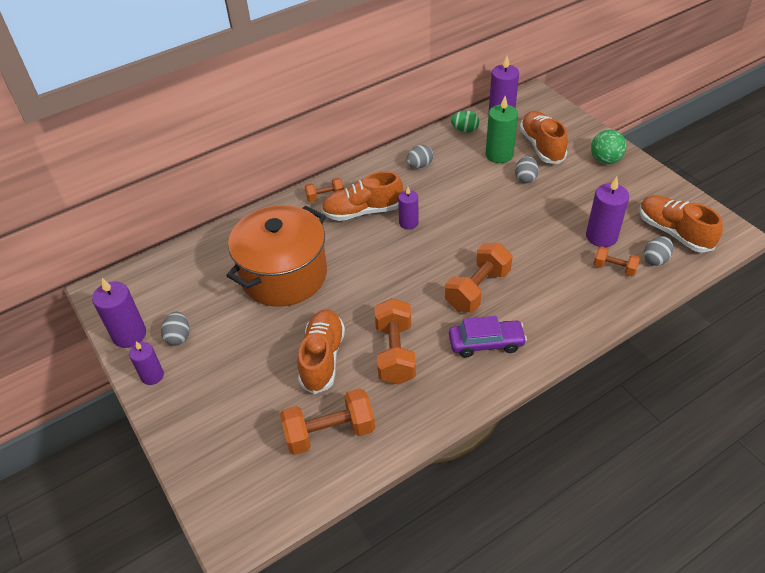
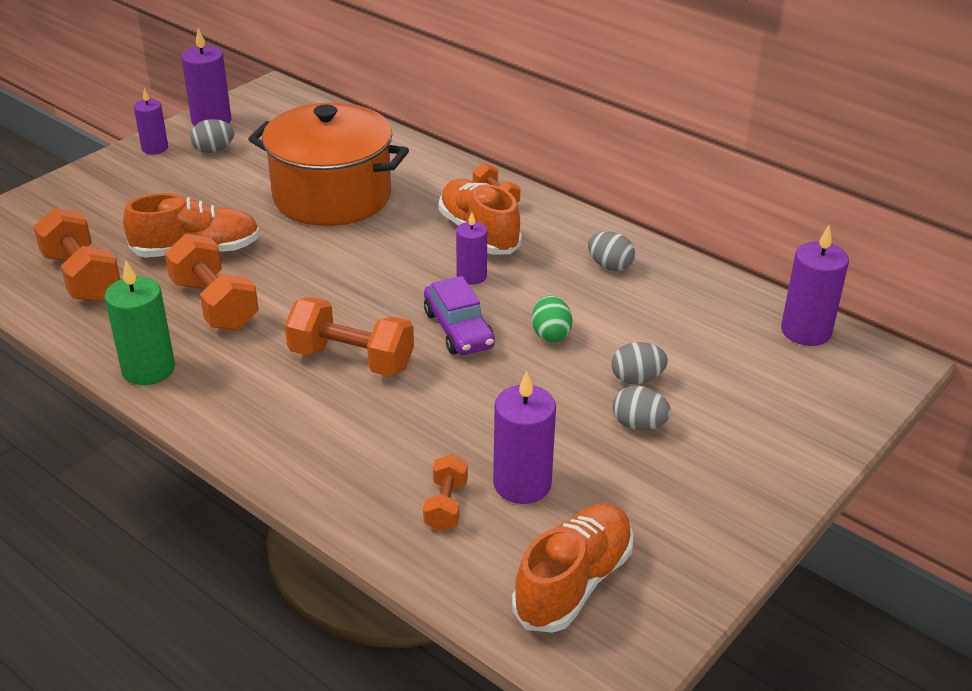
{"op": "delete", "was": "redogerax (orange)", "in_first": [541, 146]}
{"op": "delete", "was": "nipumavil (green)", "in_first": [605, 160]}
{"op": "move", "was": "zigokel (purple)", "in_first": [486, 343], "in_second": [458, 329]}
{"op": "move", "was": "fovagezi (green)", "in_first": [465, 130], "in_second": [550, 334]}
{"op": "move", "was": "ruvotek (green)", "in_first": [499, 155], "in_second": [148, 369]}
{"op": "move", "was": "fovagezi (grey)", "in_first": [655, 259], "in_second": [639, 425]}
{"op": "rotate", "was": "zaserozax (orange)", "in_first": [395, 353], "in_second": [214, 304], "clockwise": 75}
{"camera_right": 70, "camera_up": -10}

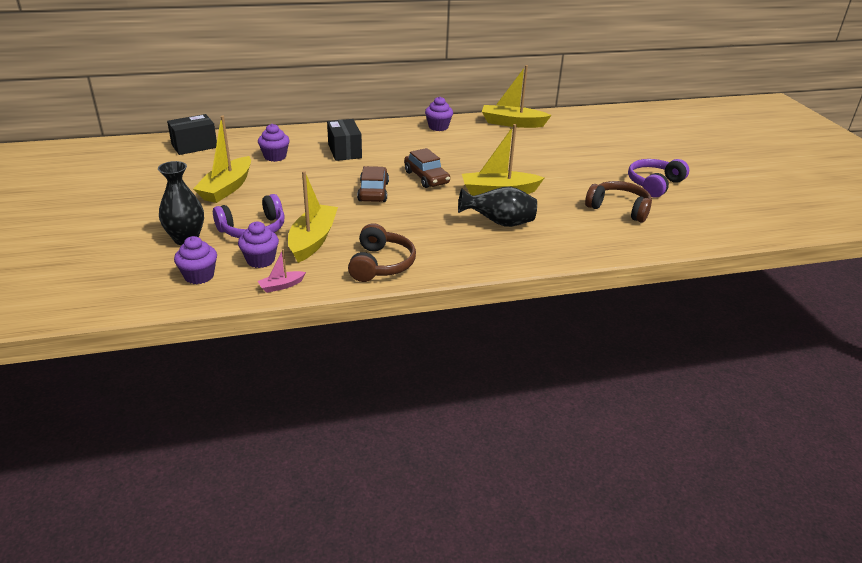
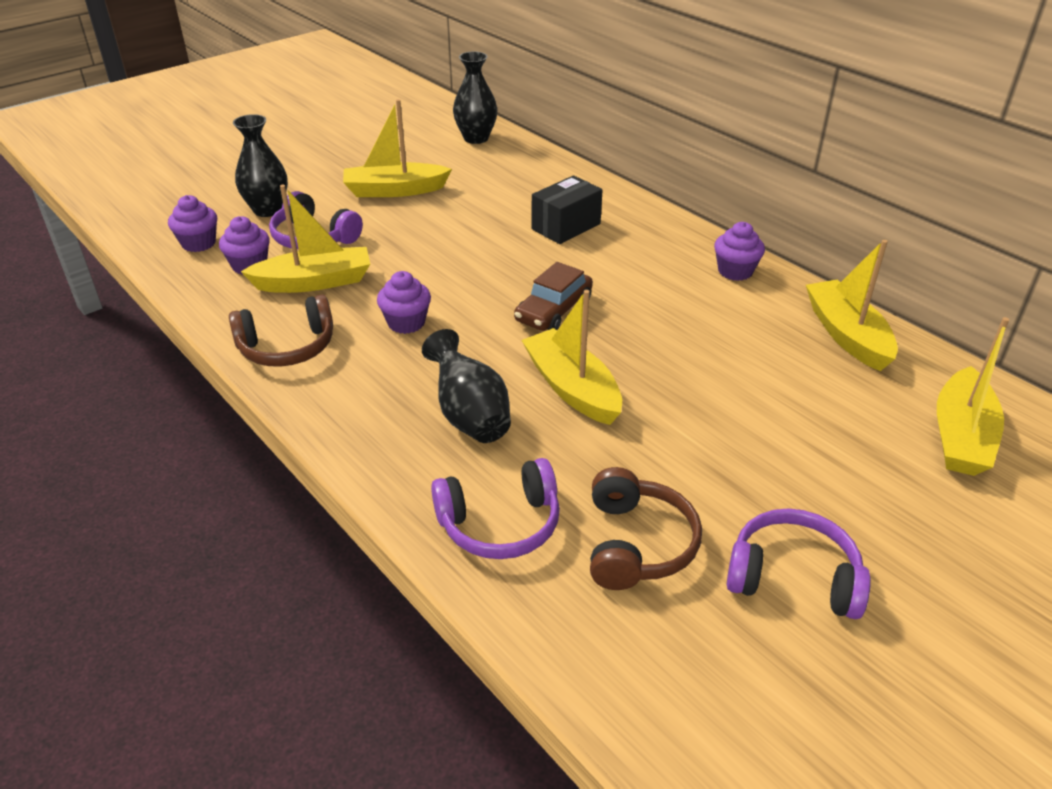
{"op": "delete", "was": "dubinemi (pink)", "in_first": [281, 286]}
{"op": "delete", "was": "zigokel (brown)", "in_first": [373, 192]}
{"op": "insert", "now": "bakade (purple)", "in_second": [500, 523]}
{"op": "insert", "now": "dubinemi (yellow)", "in_second": [961, 436]}
{"op": "move", "was": "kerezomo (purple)", "in_first": [275, 157], "in_second": [406, 323]}
{"op": "replace", "was": "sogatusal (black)", "now": "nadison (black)", "in_first": [194, 146], "in_second": [476, 138]}
{"camera_right": 65, "camera_up": 5}

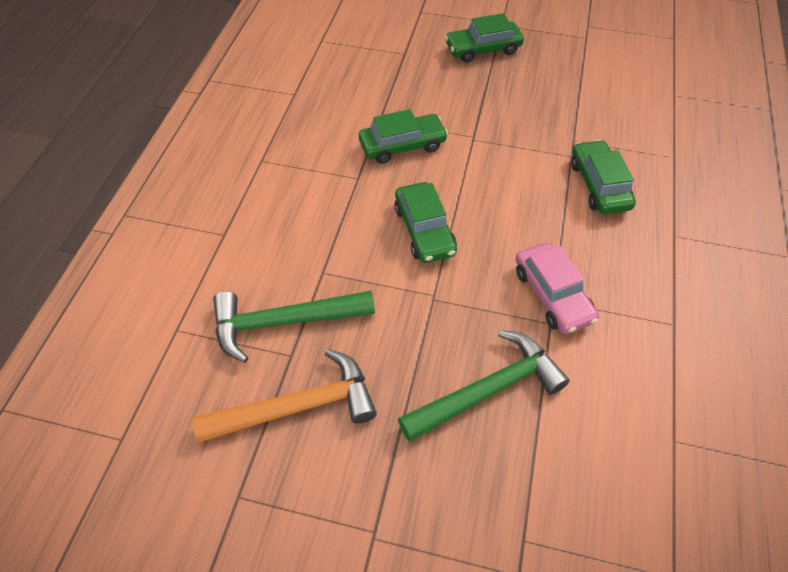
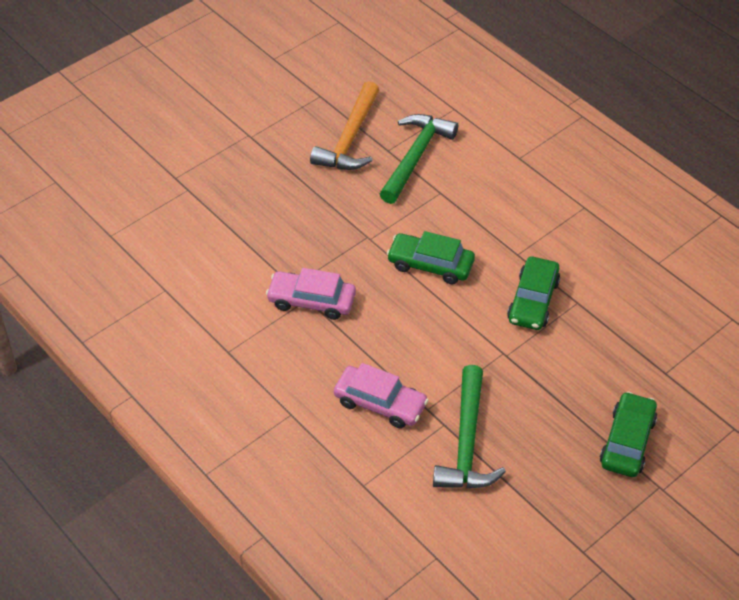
{"op": "move", "was": "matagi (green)", "in_first": [487, 390], "in_second": [467, 442]}
{"op": "recolor", "was": "zigokel (green)", "now": "zigokel (pink)", "in_first": [599, 185], "in_second": [380, 403]}
{"camera_right": 125, "camera_up": -5}

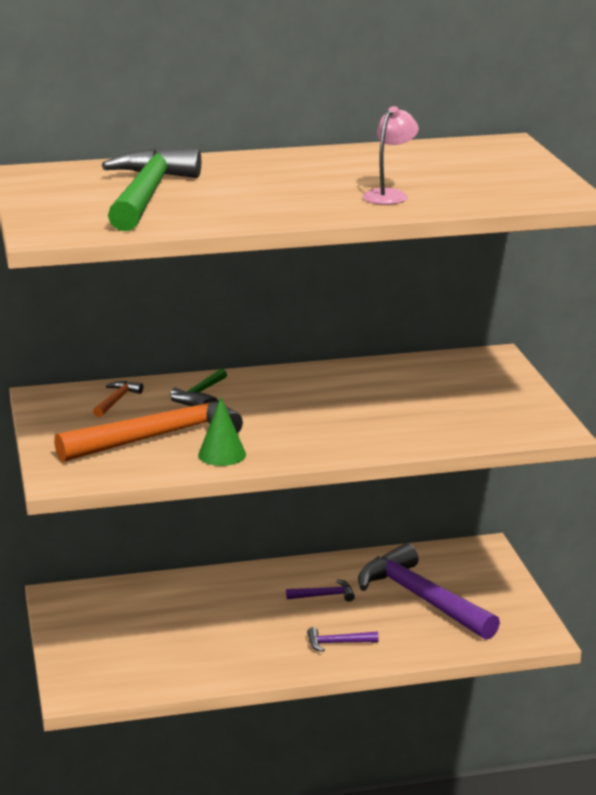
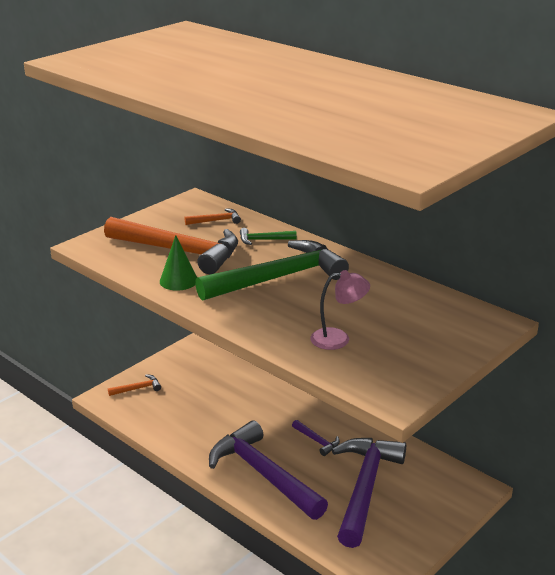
{"op": "insert", "now": "matagi (orange)", "in_second": [138, 388]}
{"op": "move", "was": "matagi (green)", "in_first": [146, 195], "in_second": [278, 278]}
{"op": "move", "was": "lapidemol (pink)", "in_first": [389, 195], "in_second": [338, 339]}
{"op": "resize", "was": "matagi (purple)", "in_first": [337, 643], "in_second": [263, 474], "ratio": 2.44}
{"camera_right": 55, "camera_up": 5}

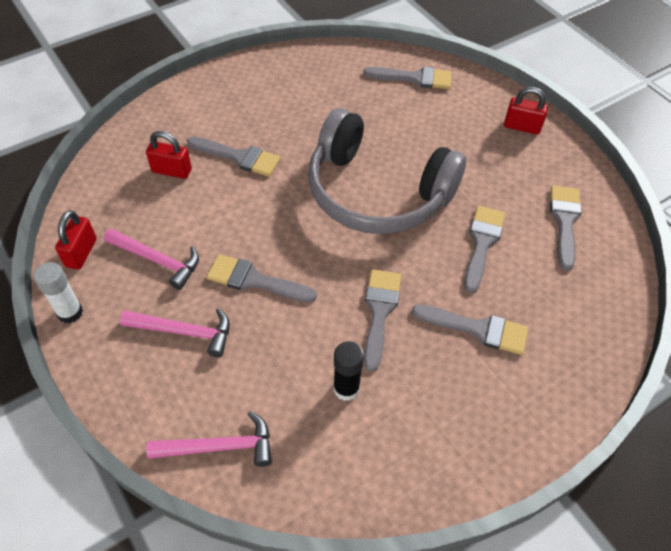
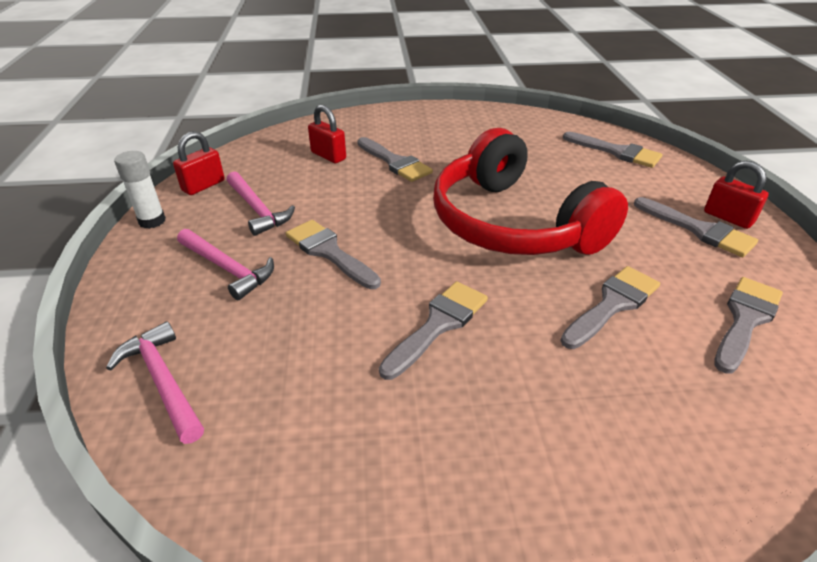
{"op": "delete", "was": "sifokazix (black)", "in_first": [346, 388]}
{"op": "move", "was": "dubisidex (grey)", "in_first": [477, 329], "in_second": [699, 230]}
{"op": "recolor", "was": "bakade (grey)", "now": "bakade (red)", "in_first": [377, 192], "in_second": [513, 223]}
{"op": "rotate", "was": "matagi (pink)", "in_first": [220, 447], "in_second": [163, 380], "clockwise": -150}
{"camera_right": 30, "camera_up": -15}

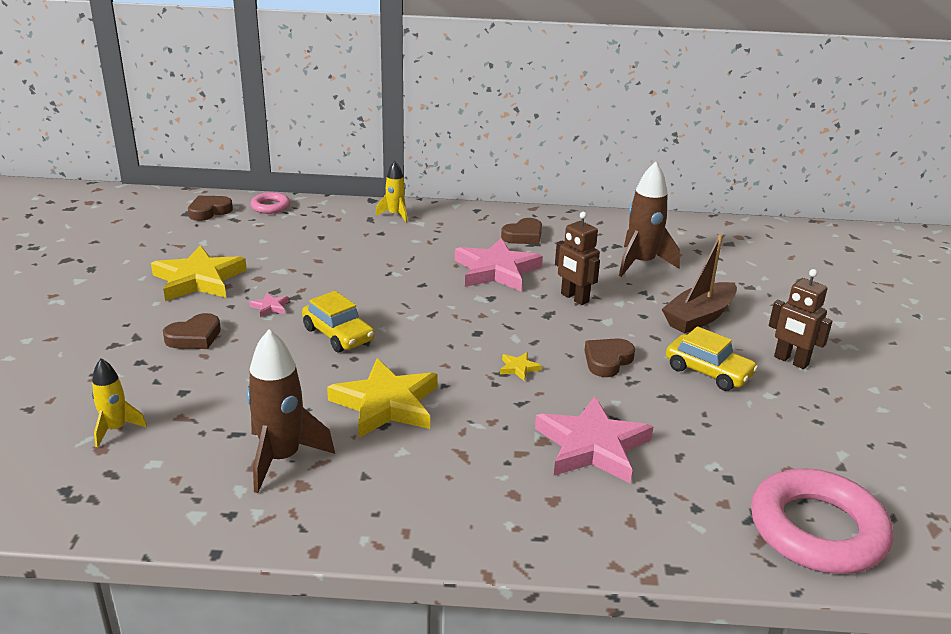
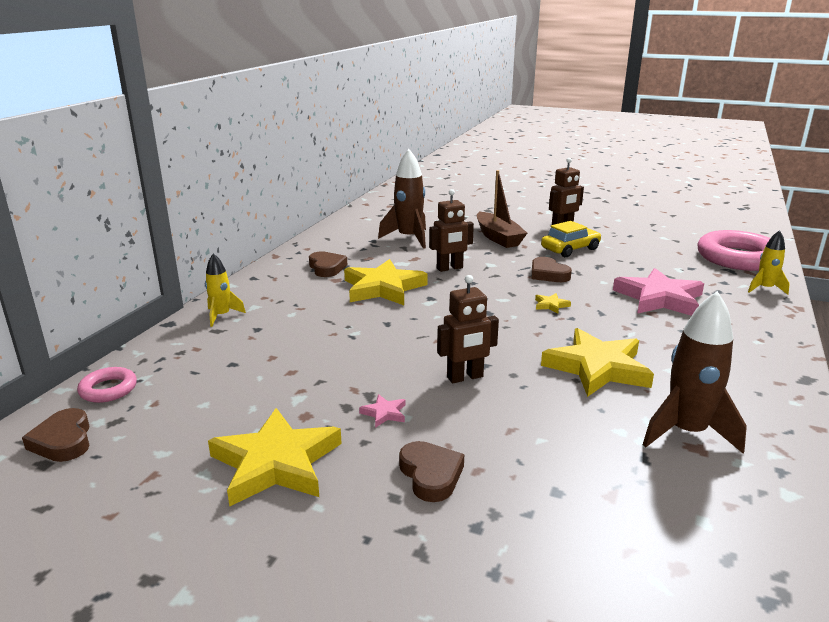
{"op": "move", "was": "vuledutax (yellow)", "in_first": [115, 429], "in_second": [764, 289]}
{"op": "replace", "was": "zigokel (yellow)", "now": "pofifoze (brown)", "in_first": [338, 334], "in_second": [465, 377]}
{"op": "recolor", "was": "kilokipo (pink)", "now": "kilokipo (yellow)", "in_first": [496, 270], "in_second": [383, 288]}
{"camera_right": -70, "camera_up": -5}

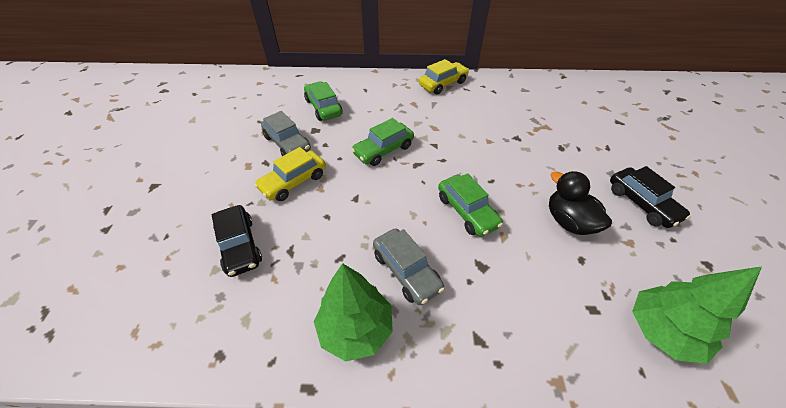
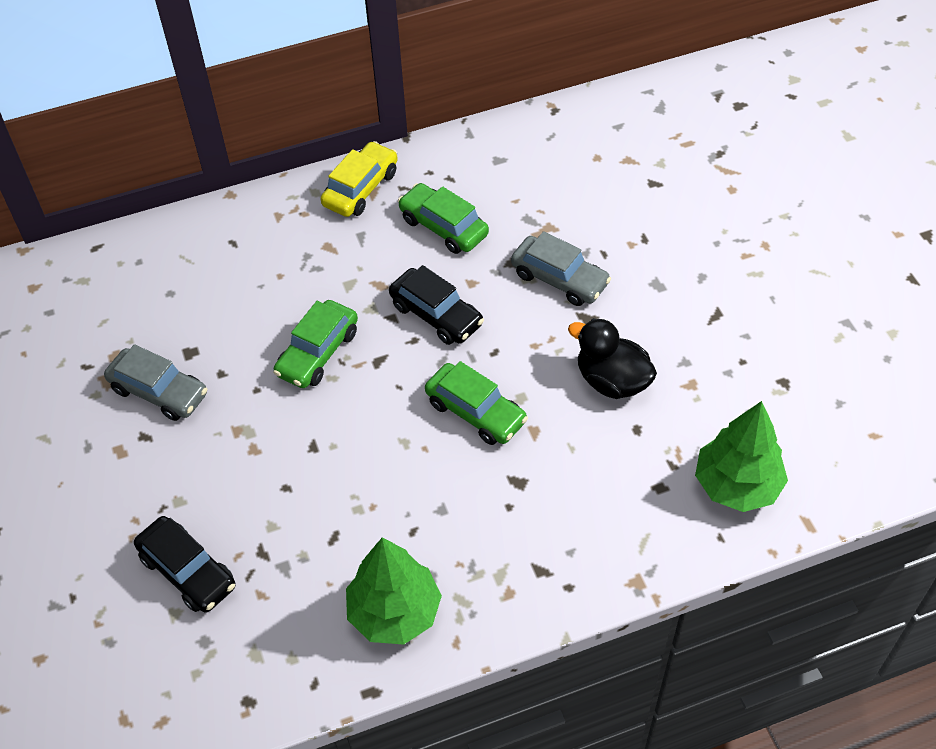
{"op": "delete", "was": "zigokel (yellow)", "in_first": [293, 182]}
{"op": "move", "was": "zigokel (green)", "in_first": [323, 107], "in_second": [443, 227]}
{"op": "move", "was": "zigokel (grey)", "in_first": [406, 271], "in_second": [559, 279]}
{"op": "move", "was": "zigokel (black)", "in_first": [642, 203], "in_second": [436, 315]}
{"camera_right": -20, "camera_up": 5}

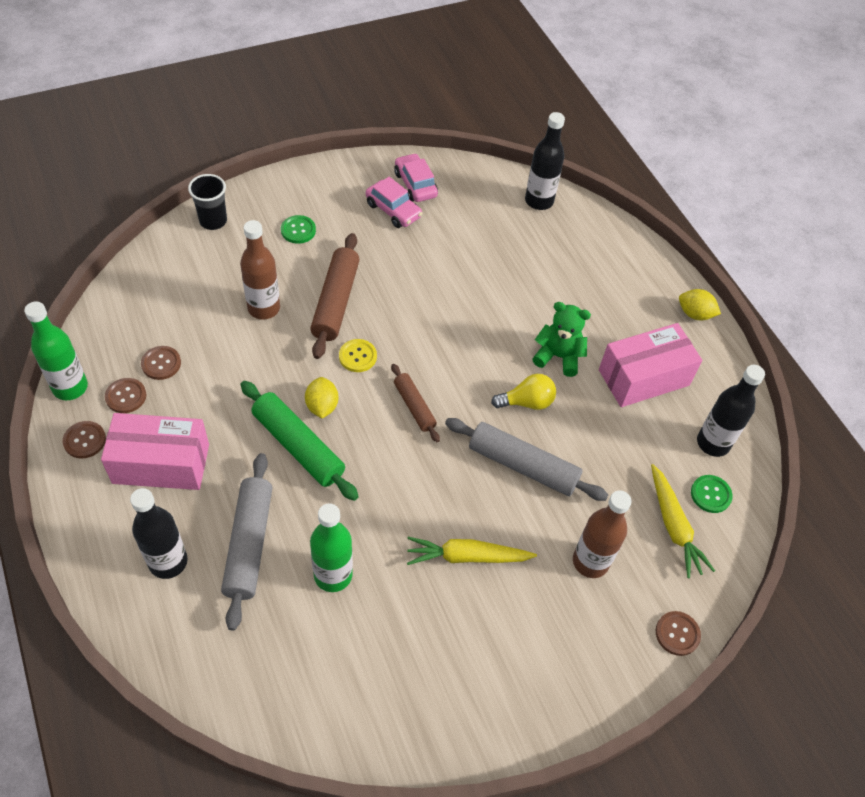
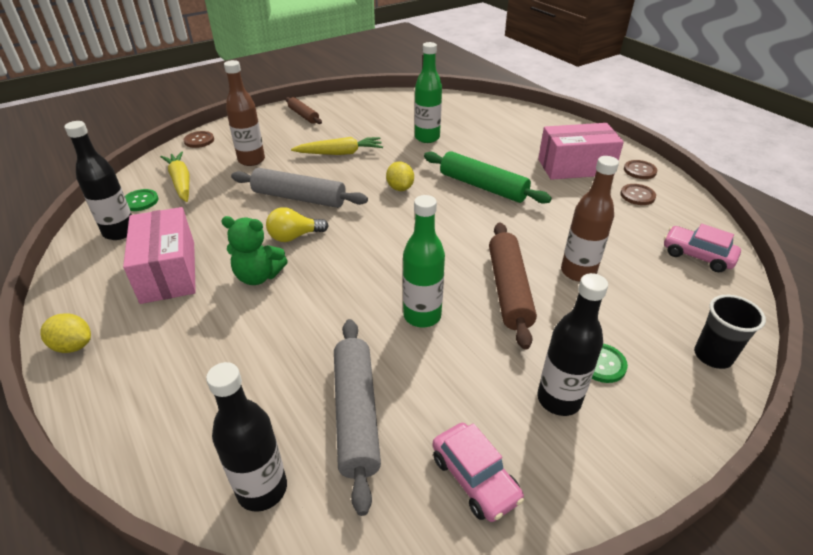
{"op": "delete", "was": "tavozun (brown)", "in_first": [161, 363]}
{"op": "delete", "was": "tavozun (yellow)", "in_first": [357, 356]}
{"op": "move", "was": "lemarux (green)", "in_first": [70, 387], "in_second": [422, 316]}
{"op": "move", "was": "lemarux (black)", "in_first": [168, 562], "in_second": [559, 399]}
{"op": "move", "was": "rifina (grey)", "in_first": [249, 544], "in_second": [356, 414]}
{"op": "move", "was": "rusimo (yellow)", "in_first": [322, 406], "in_second": [400, 188]}
{"op": "move", "was": "zigokel (pink)", "in_first": [393, 210], "in_second": [697, 256]}
{"op": "move", "was": "rifina (brown)", "in_first": [414, 406], "in_second": [303, 115]}
{"op": "rotate", "was": "sogatusal (pink)", "in_first": [643, 377], "in_second": [168, 271], "clockwise": -75}
{"camera_right": 175, "camera_up": -15}

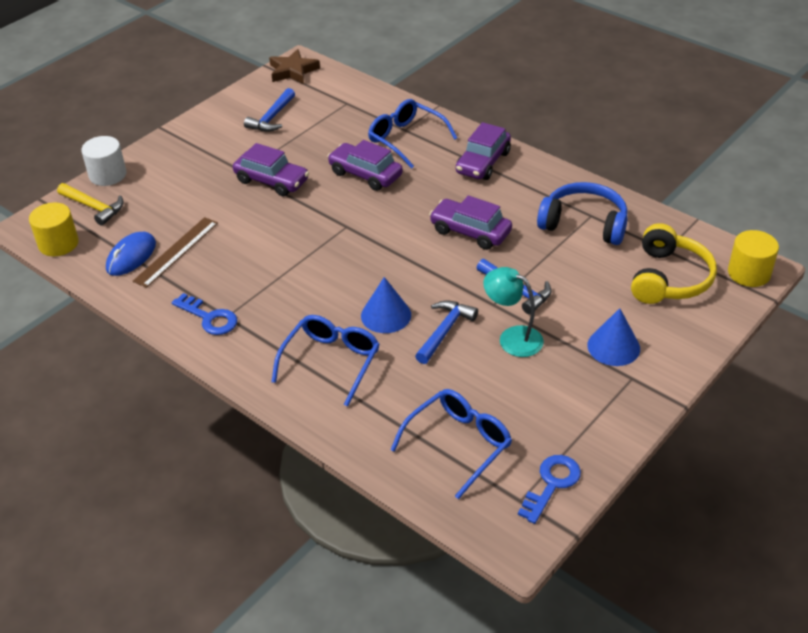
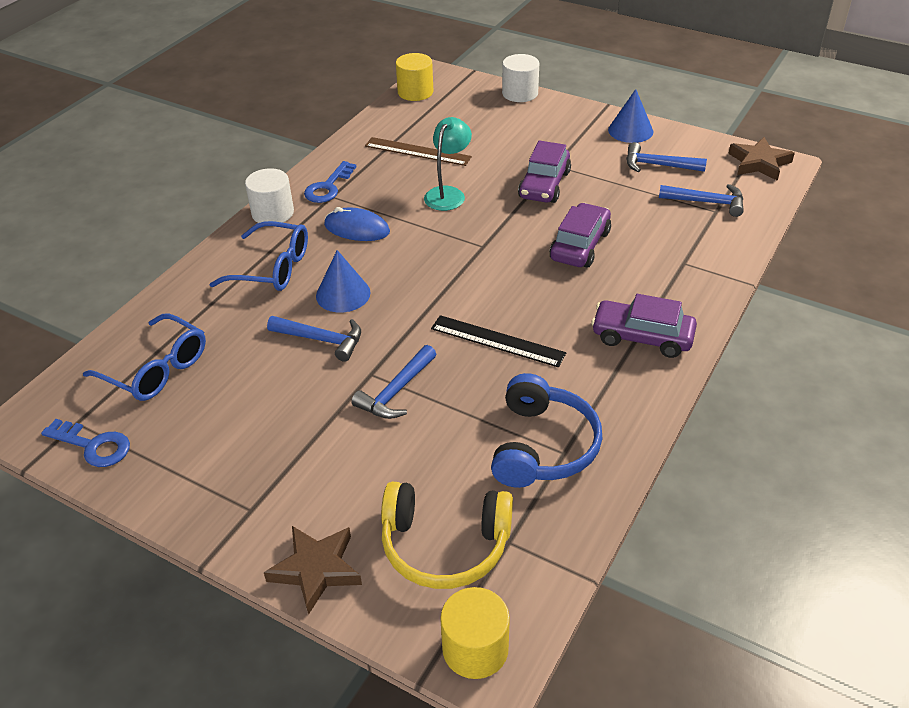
{"op": "delete", "was": "matagi (yellow)", "in_first": [93, 207]}
{"op": "delete", "was": "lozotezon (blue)", "in_first": [406, 139]}
{"op": "insert", "now": "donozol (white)", "in_second": [273, 213]}
{"op": "insert", "now": "kilokipo (brown)", "in_second": [316, 569]}
{"op": "insert", "now": "matagi (blue)", "in_second": [706, 202]}
{"op": "move", "was": "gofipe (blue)", "in_first": [131, 256], "in_second": [357, 229]}
{"op": "move", "was": "lapidemol (turquoise)", "in_first": [512, 337], "in_second": [448, 194]}
{"op": "move", "was": "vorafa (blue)", "in_first": [613, 347], "in_second": [630, 130]}
{"op": "replace", "was": "zigokel (purple)", "now": "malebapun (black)", "in_first": [470, 232], "in_second": [497, 341]}
{"camera_right": 80, "camera_up": 0}

